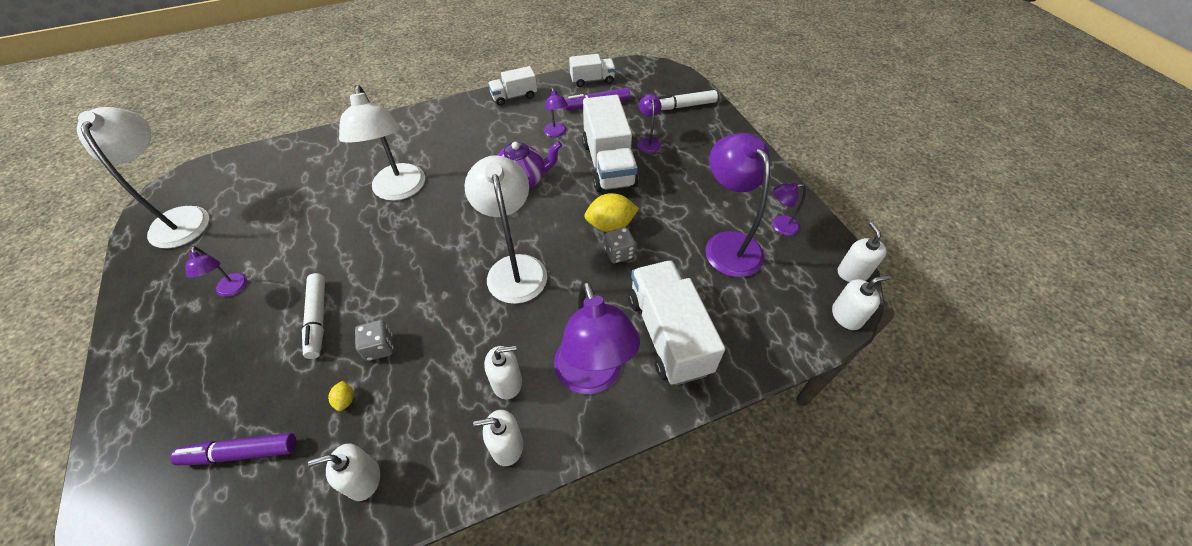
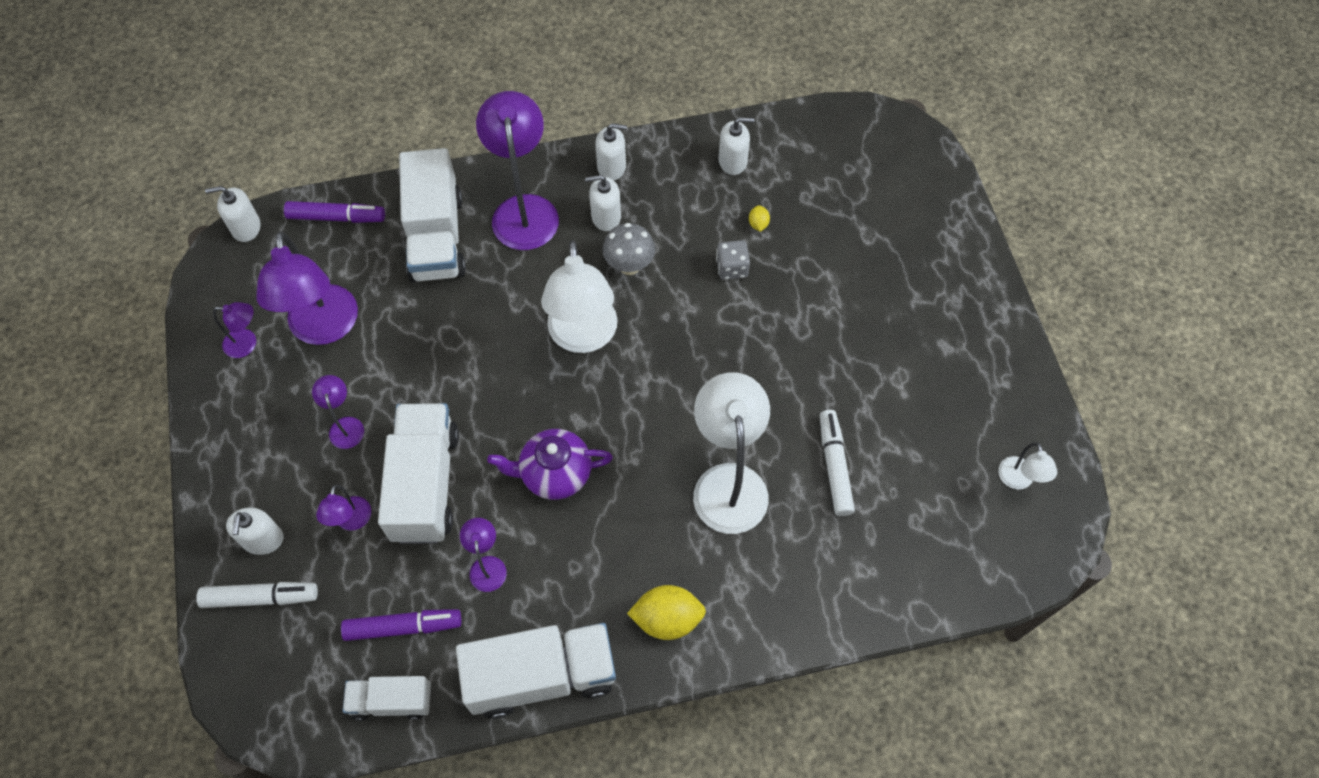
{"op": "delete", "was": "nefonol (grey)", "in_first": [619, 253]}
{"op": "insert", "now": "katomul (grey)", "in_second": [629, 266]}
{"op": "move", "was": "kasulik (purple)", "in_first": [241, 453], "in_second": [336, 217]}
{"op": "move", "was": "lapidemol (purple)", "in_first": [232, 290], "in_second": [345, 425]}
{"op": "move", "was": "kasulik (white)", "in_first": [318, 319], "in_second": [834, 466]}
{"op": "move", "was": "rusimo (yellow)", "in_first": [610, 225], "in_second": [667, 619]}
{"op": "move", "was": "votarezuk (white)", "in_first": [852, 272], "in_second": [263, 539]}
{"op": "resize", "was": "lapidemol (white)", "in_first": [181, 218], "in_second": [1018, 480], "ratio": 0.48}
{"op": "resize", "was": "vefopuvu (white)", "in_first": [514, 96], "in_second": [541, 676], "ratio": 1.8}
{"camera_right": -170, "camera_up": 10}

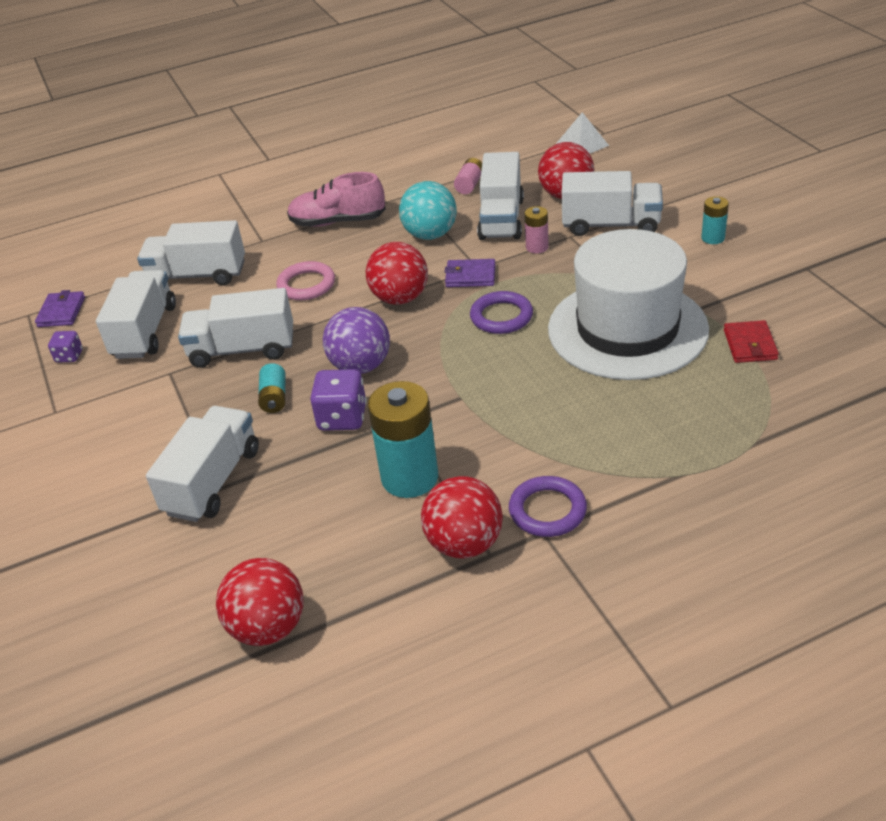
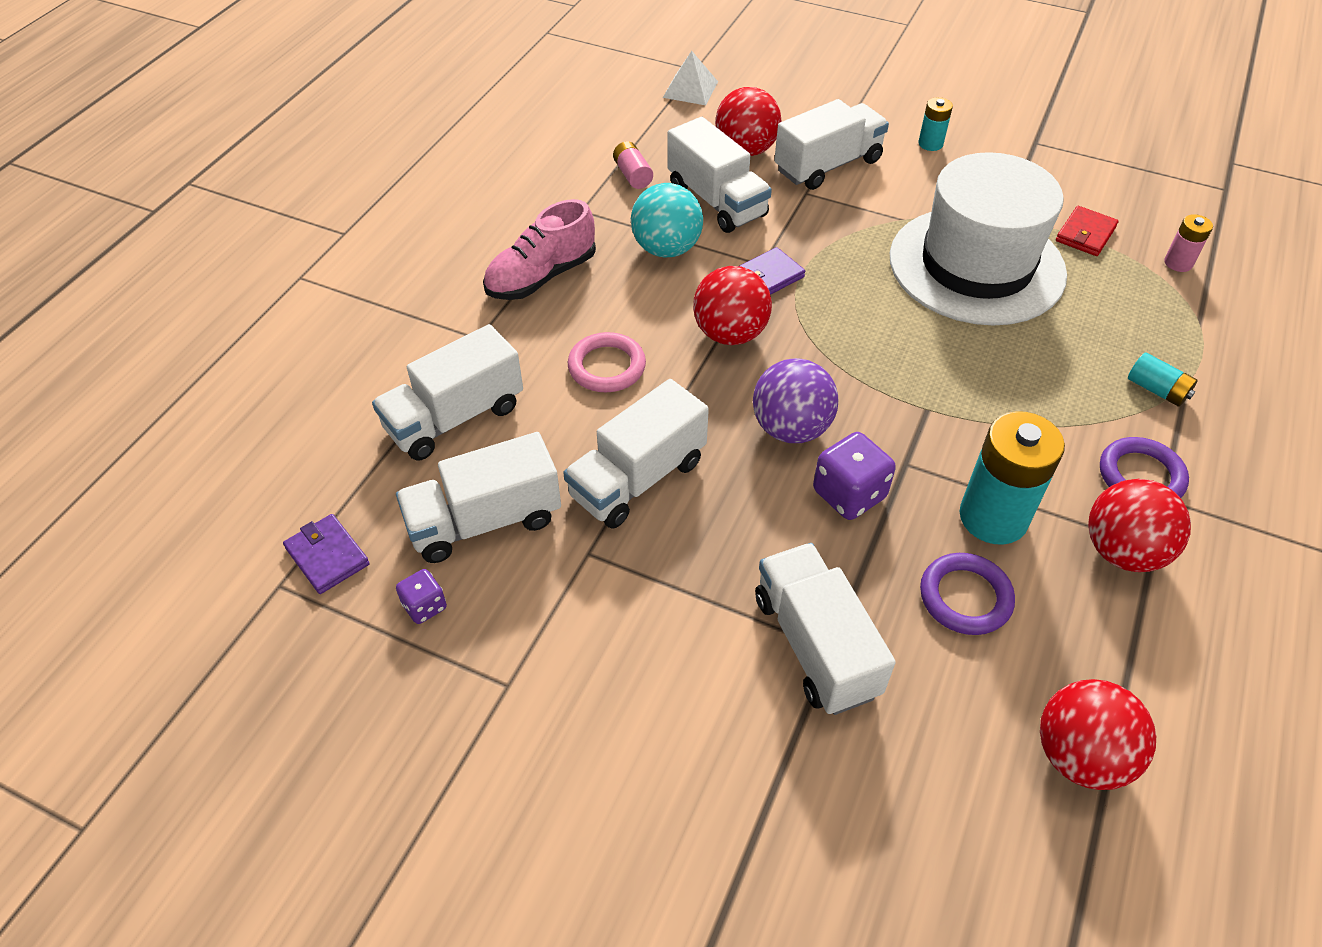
{"op": "move", "was": "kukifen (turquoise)", "in_first": [274, 398], "in_second": [1157, 390]}
{"op": "move", "was": "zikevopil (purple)", "in_first": [501, 316], "in_second": [965, 597]}
{"op": "move", "was": "kukifen (pink)", "in_first": [537, 247], "in_second": [1178, 263]}
{"op": "rotate", "was": "vefopuvu (white)", "in_first": [145, 332], "in_second": [485, 521], "clockwise": -75}
{"op": "rotate", "was": "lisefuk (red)", "in_first": [750, 344], "in_second": [1085, 234], "clockwise": 75}
{"camera_right": -45, "camera_up": 10}

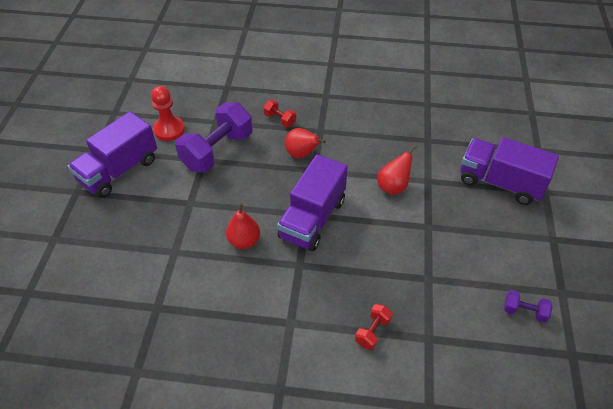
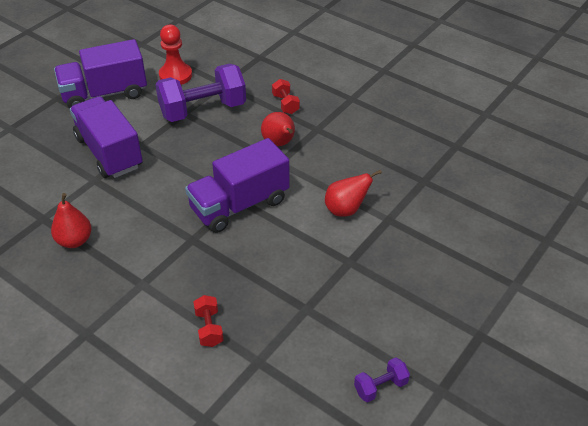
{"op": "move", "was": "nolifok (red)", "in_first": [244, 241], "in_second": [74, 241]}
{"op": "move", "was": "vefopuvu (purple)", "in_first": [500, 182], "in_second": [109, 152]}
{"op": "rotate", "was": "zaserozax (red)", "in_first": [372, 331], "in_second": [209, 328], "clockwise": -75}
{"op": "rotate", "was": "zaserozax (purple)", "in_first": [524, 311], "in_second": [380, 387], "clockwise": -75}
{"camera_right": 30, "camera_up": -5}

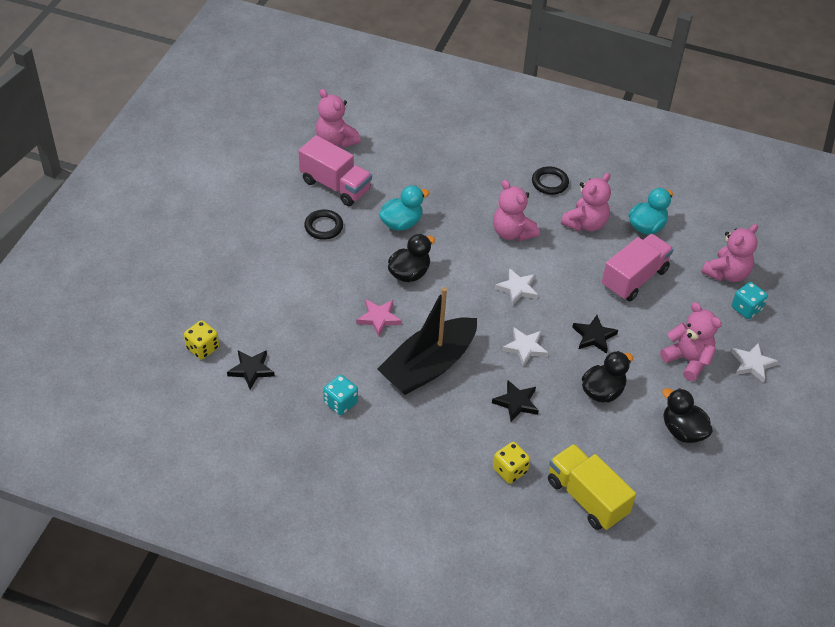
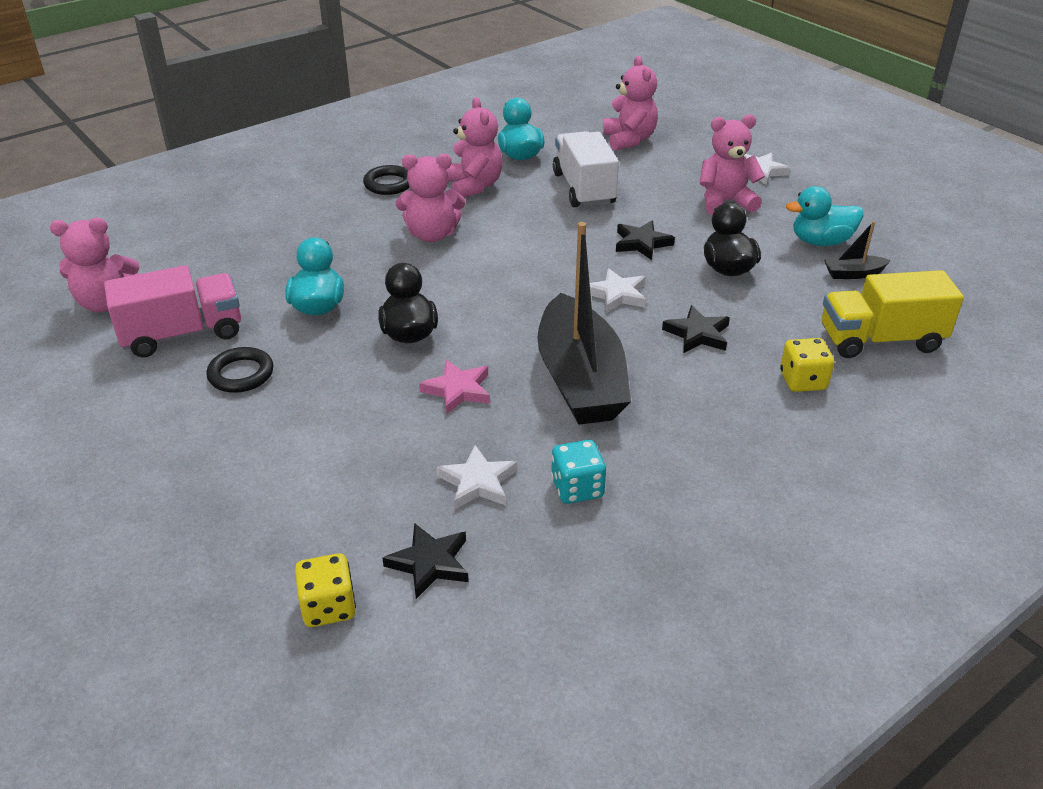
{"op": "delete", "was": "nefonol (turquoise)", "in_first": [746, 309]}
{"op": "insert", "now": "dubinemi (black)", "in_second": [853, 274]}
{"op": "move", "was": "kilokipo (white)", "in_first": [517, 288], "in_second": [478, 482]}
{"op": "recolor", "was": "vefopuvu (pink)", "now": "vefopuvu (white)", "in_first": [634, 278], "in_second": [584, 189]}
{"op": "recolor", "was": "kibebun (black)", "now": "kibebun (turquoise)", "in_first": [682, 431], "in_second": [821, 242]}
{"camera_right": -55, "camera_up": -10}

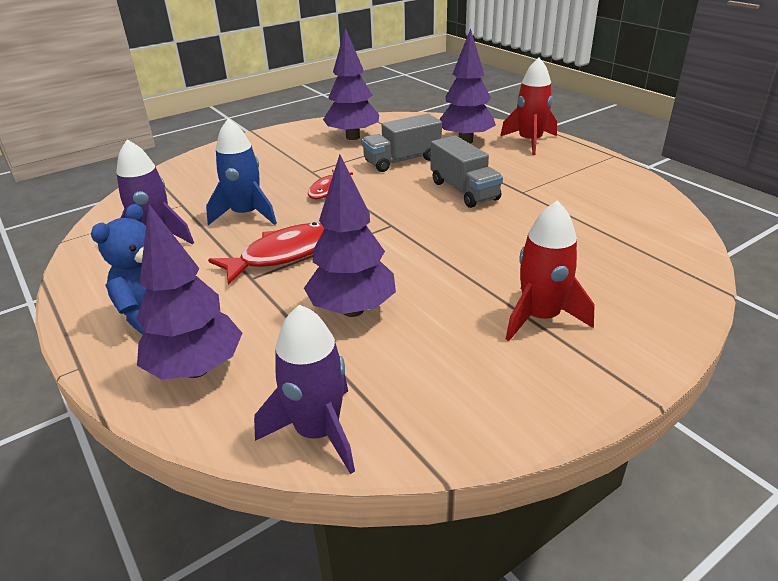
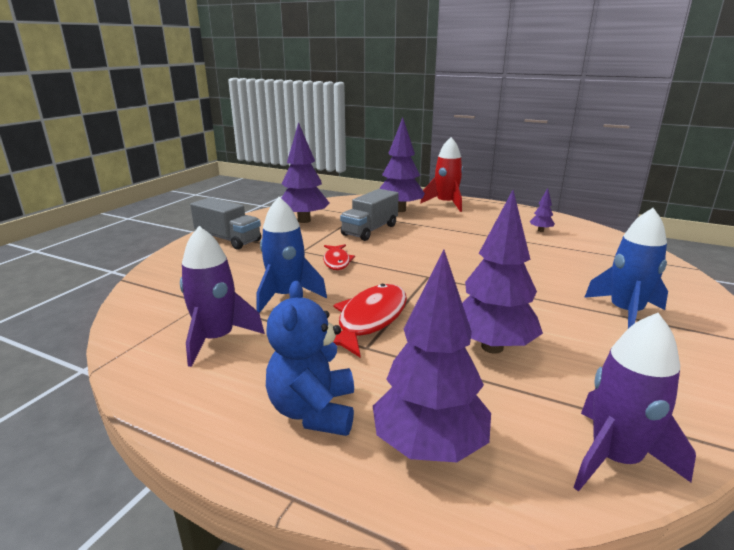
{"op": "insert", "now": "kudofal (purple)", "in_second": [540, 230]}
{"op": "move", "was": "vefopuvu (grey)", "in_first": [464, 190], "in_second": [228, 239]}
{"op": "recolor", "was": "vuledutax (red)", "now": "vuledutax (blue)", "in_first": [541, 317], "in_second": [625, 312]}
{"camera_right": -30, "camera_up": -10}

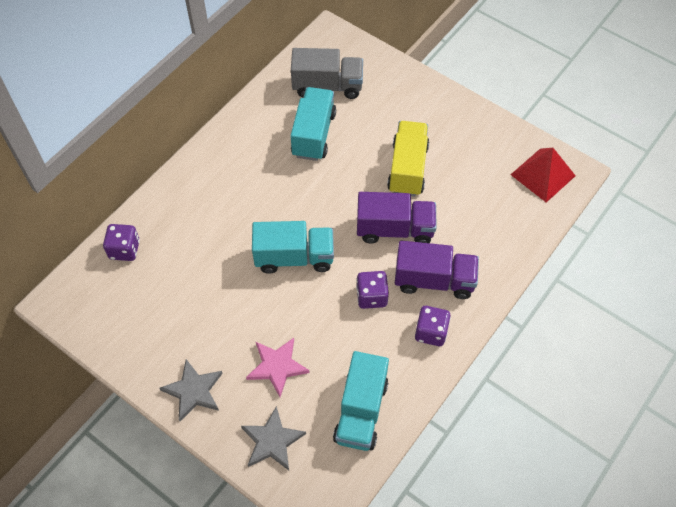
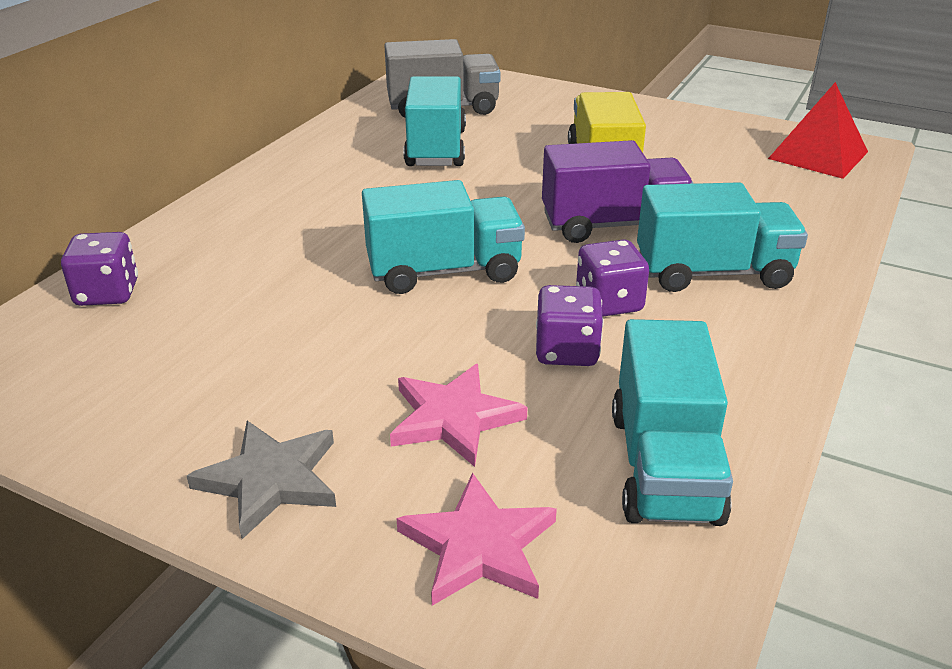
{"op": "move", "was": "nefonol (purple)", "in_first": [431, 332], "in_second": [566, 351]}
{"op": "recolor", "was": "kilokipo (grey)", "now": "kilokipo (pink)", "in_first": [272, 441], "in_second": [479, 546]}
{"op": "recolor", "was": "vefopuvu (purple)", "now": "vefopuvu (turquoise)", "in_first": [434, 280], "in_second": [713, 273]}
{"camera_right": -10, "camera_up": -25}

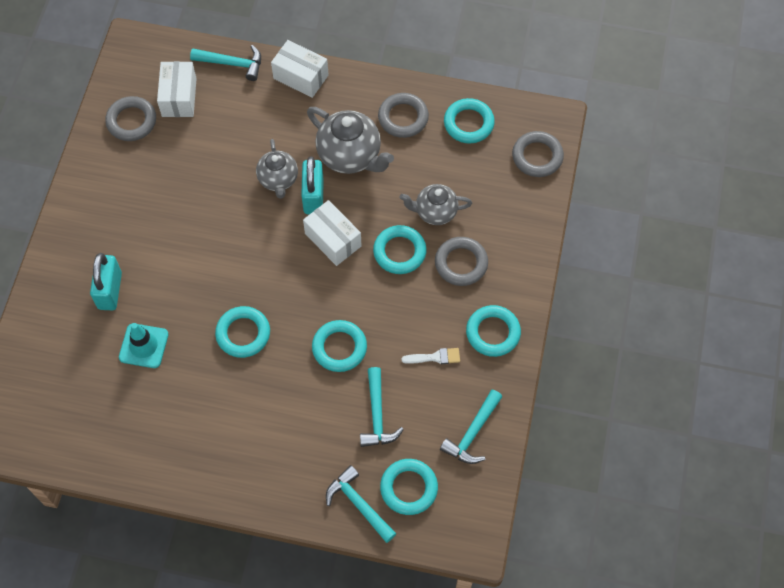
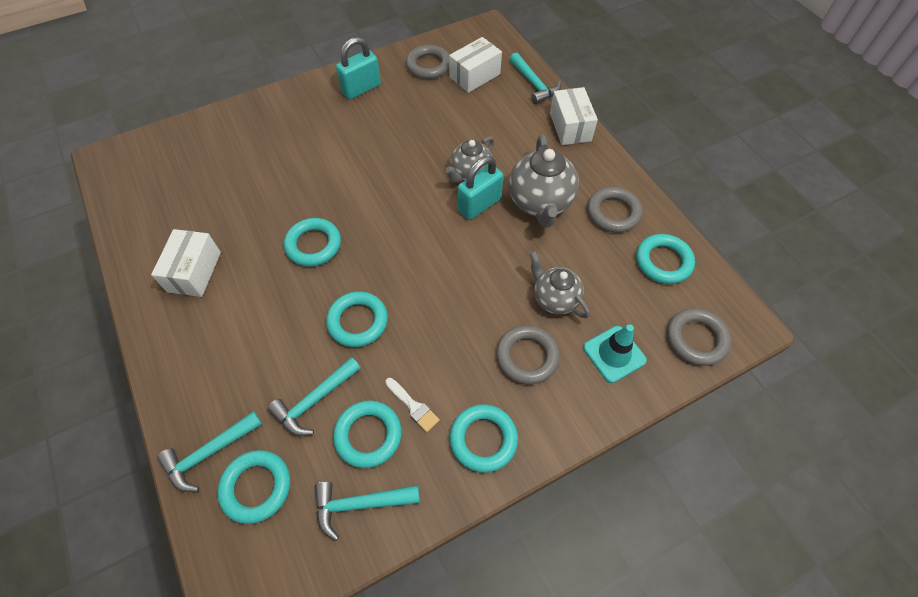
{"op": "move", "was": "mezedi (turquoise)", "in_first": [110, 291], "in_second": [361, 89]}
{"op": "move", "was": "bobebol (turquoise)", "in_first": [143, 346], "in_second": [614, 354]}
{"op": "move", "was": "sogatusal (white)", "in_first": [333, 240], "in_second": [194, 272]}
{"op": "move", "was": "zikevopil (turquoise)", "in_first": [399, 252], "in_second": [368, 435]}
{"op": "rotate", "was": "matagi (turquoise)", "in_first": [359, 504], "in_second": [209, 453], "clockwise": -135}
{"camera_right": 50, "camera_up": -5}

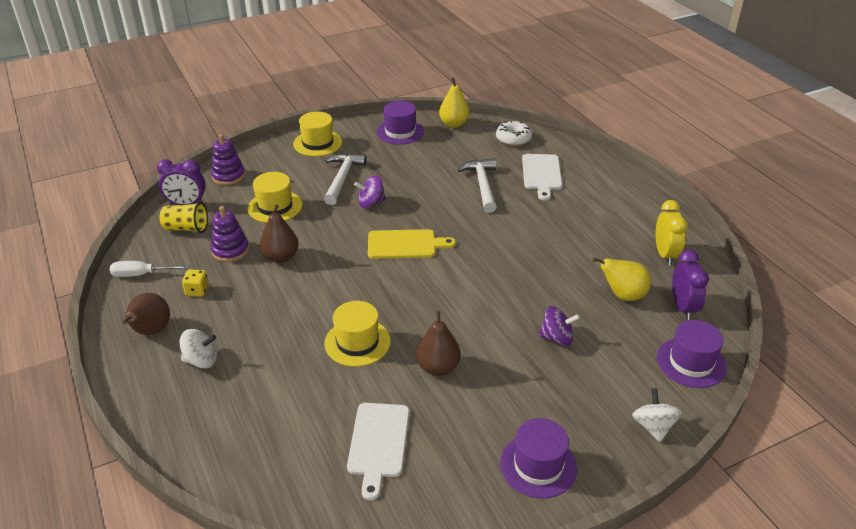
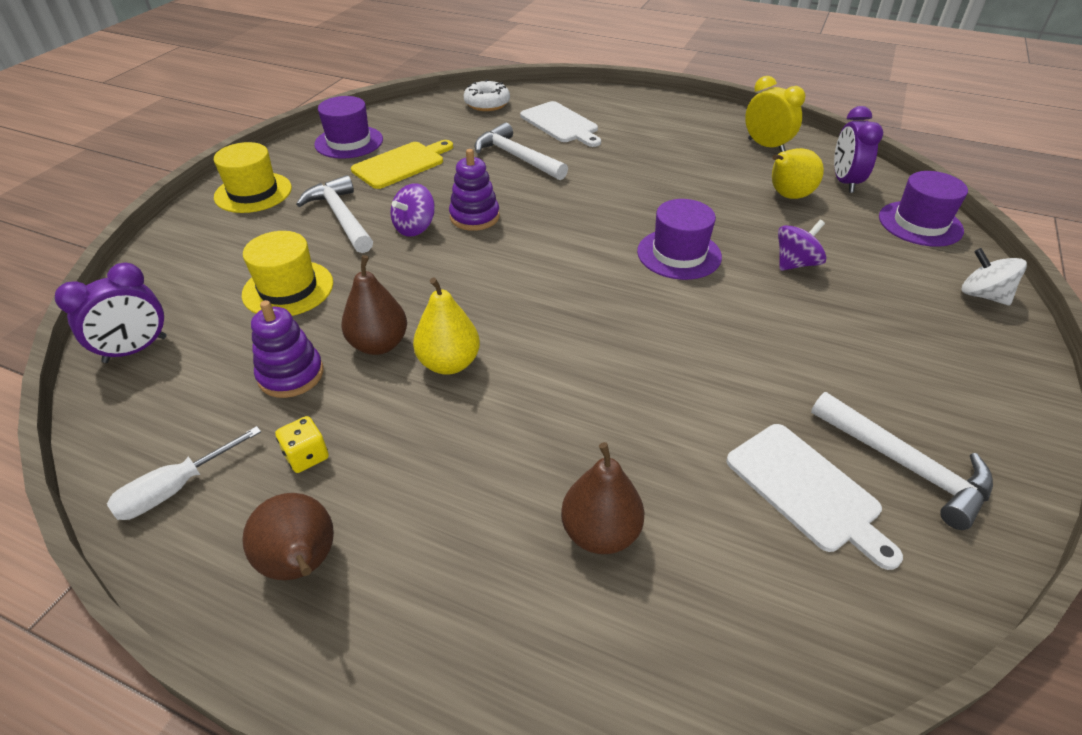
{"op": "delete", "was": "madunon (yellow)", "in_first": [186, 228]}
{"op": "delete", "was": "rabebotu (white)", "in_first": [201, 360]}
{"op": "delete", "was": "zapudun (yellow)", "in_first": [357, 342]}
{"op": "insert", "now": "matagi (white)", "in_second": [906, 466]}
{"op": "move", "was": "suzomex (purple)", "in_first": [228, 176], "in_second": [474, 217]}
{"op": "move", "was": "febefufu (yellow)", "in_first": [405, 244], "in_second": [401, 164]}
{"op": "move", "was": "nolifok (brown)", "in_first": [438, 367], "in_second": [600, 532]}
{"op": "move", "was": "nolifok (yellow)", "in_first": [454, 124], "in_second": [449, 363]}
{"op": "move", "was": "zapudun (purple)", "in_first": [538, 465], "in_second": [679, 254]}
{"op": "rotate", "was": "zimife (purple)", "in_first": [683, 307], "in_second": [844, 182], "clockwise": -135}
{"camera_right": -40, "camera_up": 5}

